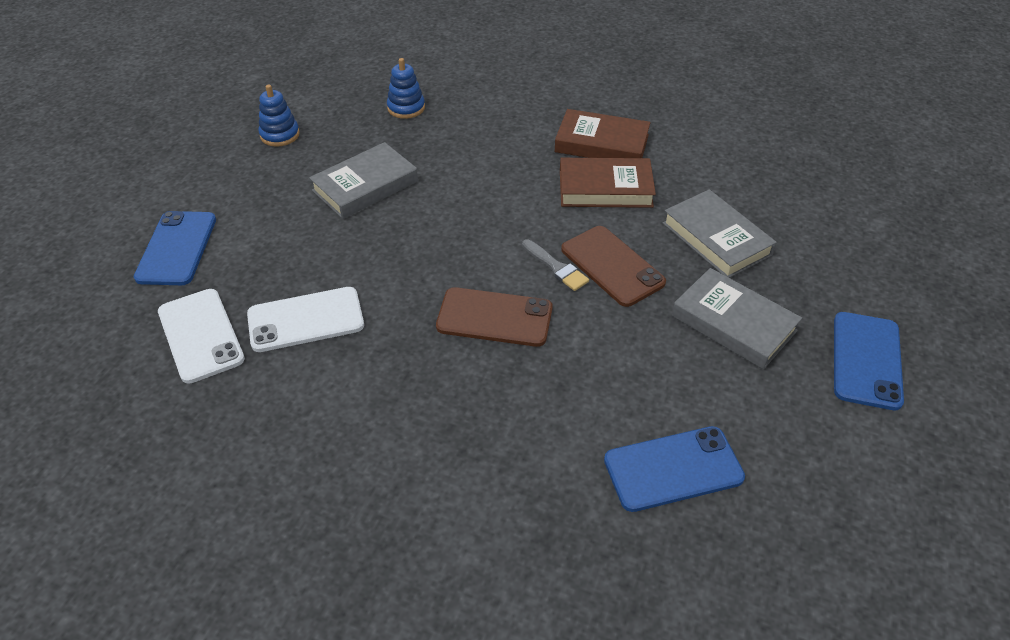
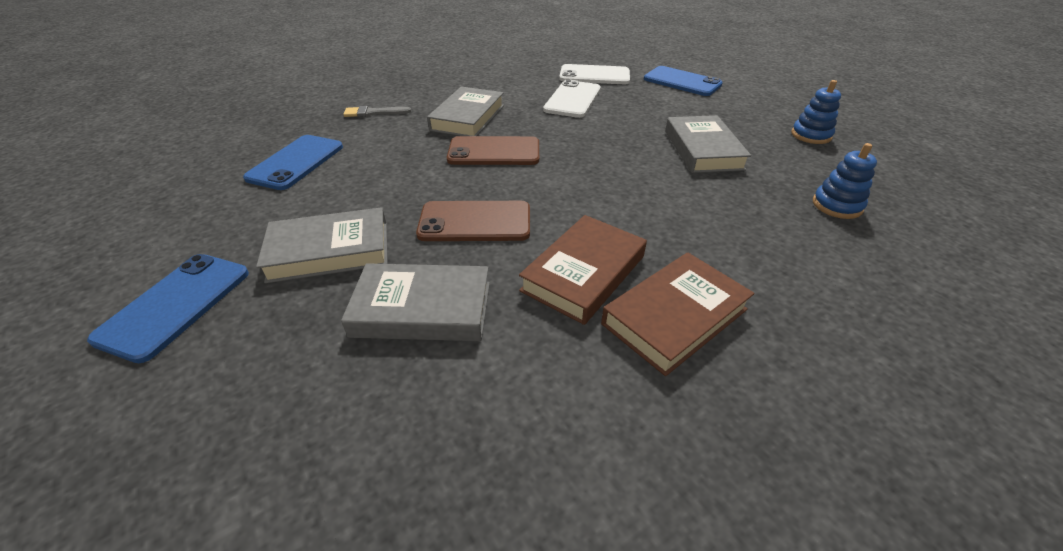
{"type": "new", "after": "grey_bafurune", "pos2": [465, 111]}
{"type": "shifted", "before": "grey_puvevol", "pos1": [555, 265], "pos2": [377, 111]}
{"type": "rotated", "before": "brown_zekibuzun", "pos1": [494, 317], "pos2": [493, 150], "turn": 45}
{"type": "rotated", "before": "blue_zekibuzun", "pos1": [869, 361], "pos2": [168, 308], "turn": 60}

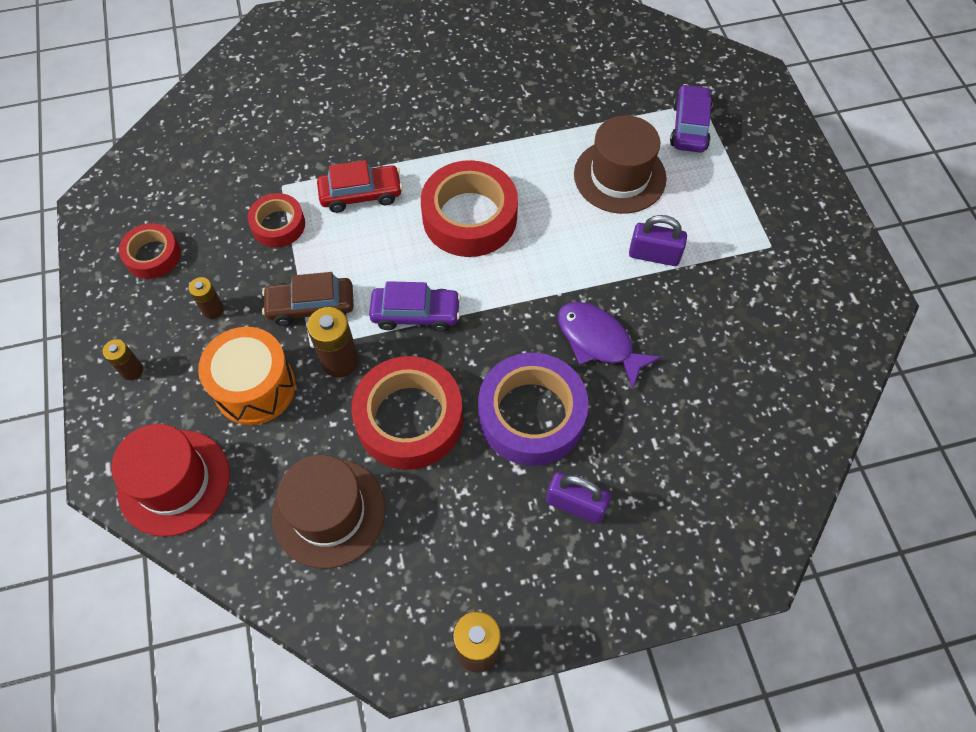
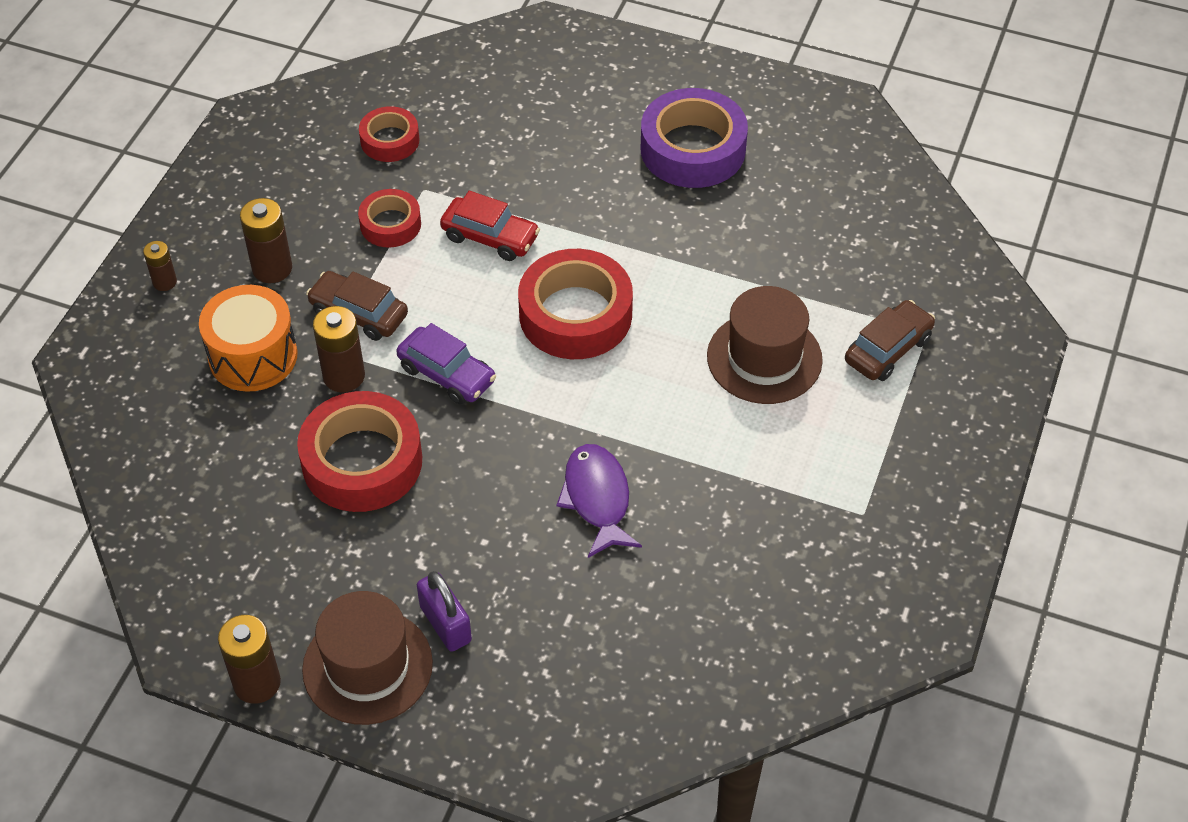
{"type": "gone", "before": "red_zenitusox", "pos1": [170, 480]}
{"type": "gone", "before": "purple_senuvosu", "pos1": [658, 240]}
{"type": "shifted", "before": "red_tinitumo", "pos1": [150, 251], "pos2": [389, 134]}
{"type": "shifted", "before": "brown_zenitusox", "pos1": [329, 512], "pos2": [367, 658]}
{"type": "shifted", "before": "purple_tinitumo", "pos1": [533, 409], "pos2": [694, 138]}
{"type": "repainted", "before": "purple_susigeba", "after": "brown_susigeba", "pos1": [691, 118], "pos2": [890, 340]}
{"type": "scaled", "before": "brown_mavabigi", "pos1": [206, 298], "pos2": [266, 240], "scale": 1.68}

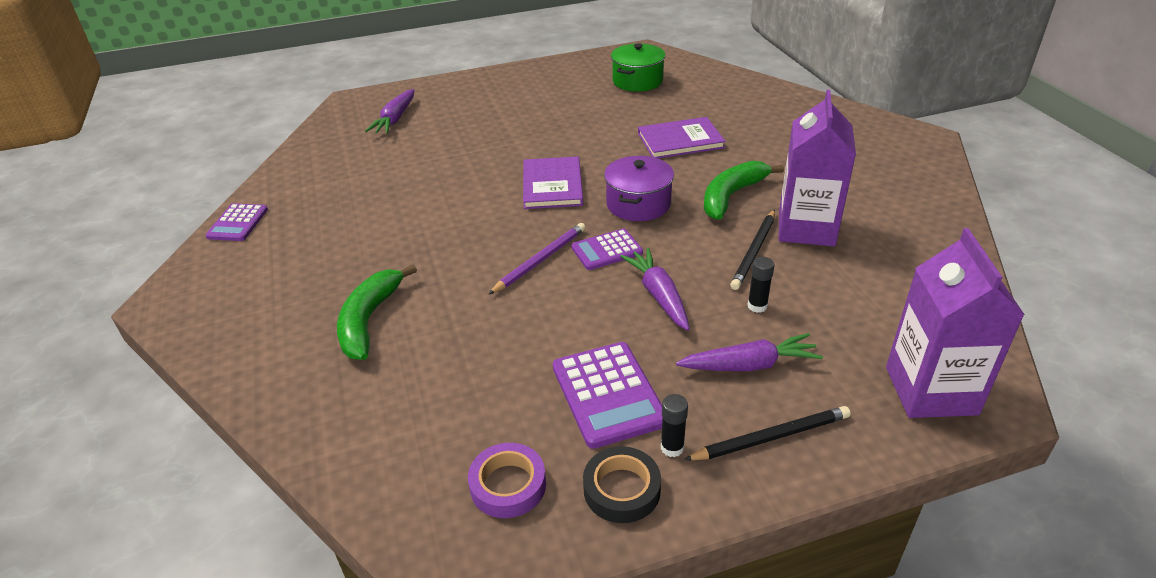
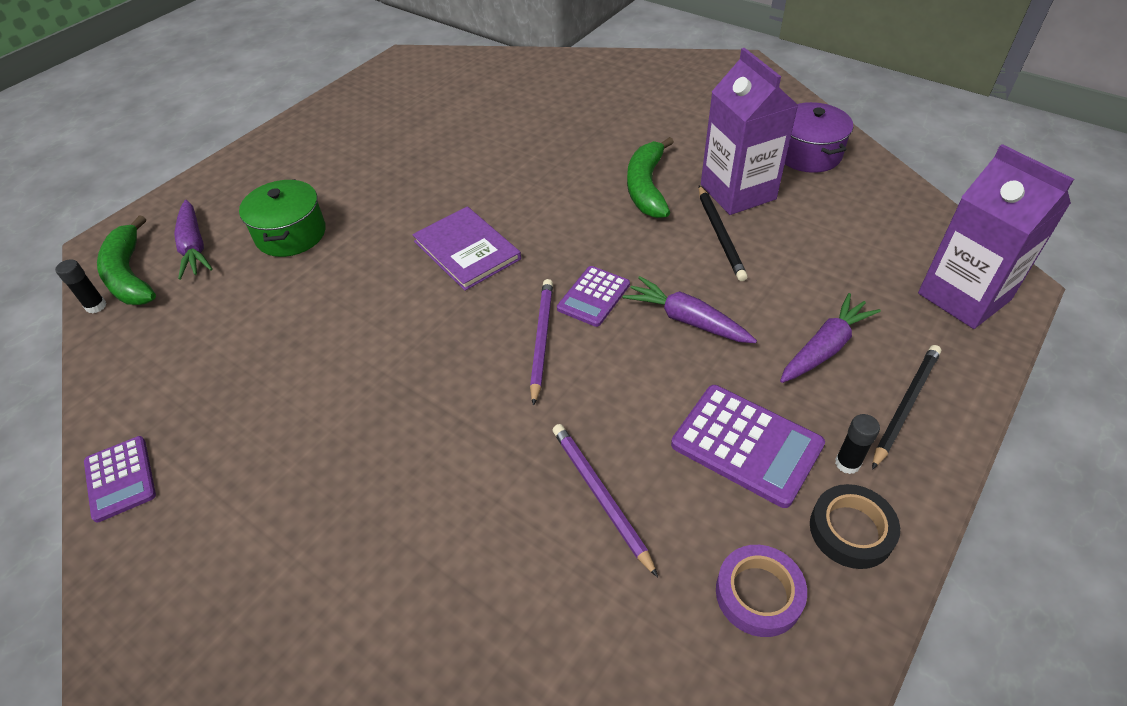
{"type": "gone", "before": "purple_bafurune", "pos1": [682, 137]}
{"type": "new", "after": "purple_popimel", "pos2": [605, 500]}
{"type": "shifted", "before": "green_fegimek", "pos1": [377, 312], "pos2": [126, 260]}
{"type": "shifted", "before": "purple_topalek", "pos1": [639, 188], "pos2": [819, 137]}
{"type": "shifted", "before": "green_topalek", "pos1": [638, 67], "pos2": [282, 218]}
{"type": "shifted", "before": "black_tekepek", "pos1": [761, 285], "pos2": [81, 286]}

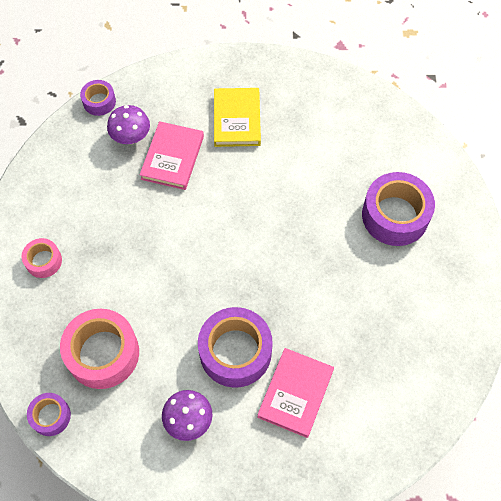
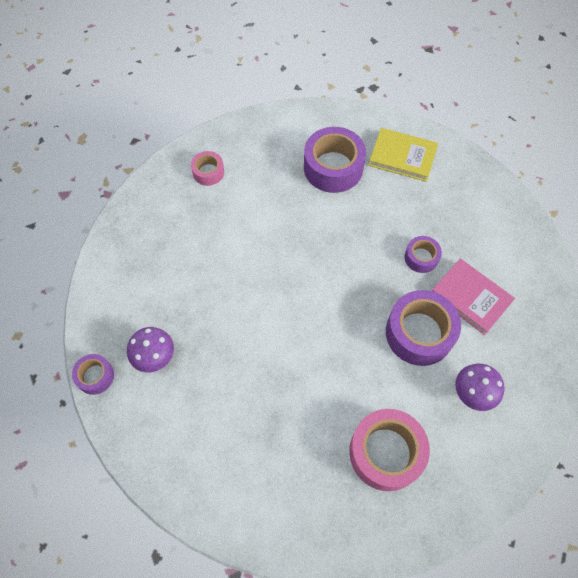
{"type": "gone", "before": "pink_bafurune", "pos1": [172, 155]}
{"type": "shifted", "before": "pink_tinitumo", "pos1": [41, 258], "pos2": [207, 168]}
{"type": "shifted", "before": "purple_tinitumo", "pos1": [49, 414], "pos2": [423, 254]}
{"type": "shifted", "before": "yellow_bafurune", "pos1": [237, 117], "pos2": [403, 155]}

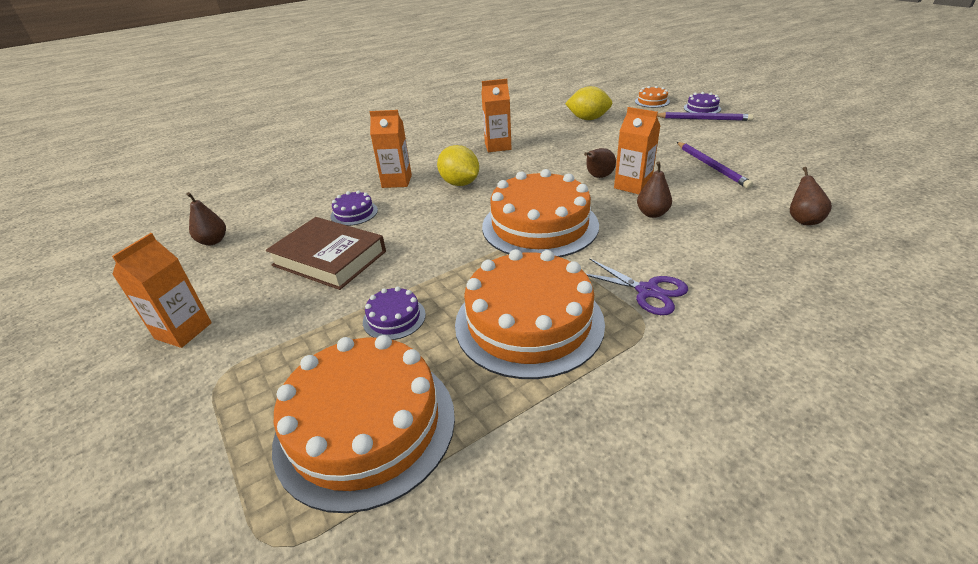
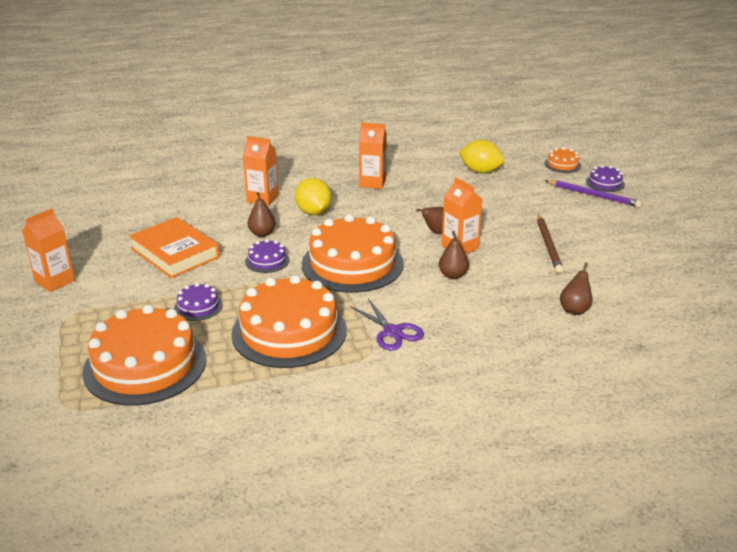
{"type": "shifted", "before": "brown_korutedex", "pos1": [206, 219], "pos2": [262, 214]}
{"type": "shifted", "before": "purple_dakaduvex", "pos1": [354, 208], "pos2": [267, 256]}
{"type": "repainted", "before": "brown_bafurune", "after": "orange_bafurune", "pos1": [326, 253], "pos2": [174, 247]}
{"type": "repainted", "before": "purple_popimel", "after": "brown_popimel", "pos1": [715, 165], "pos2": [550, 243]}

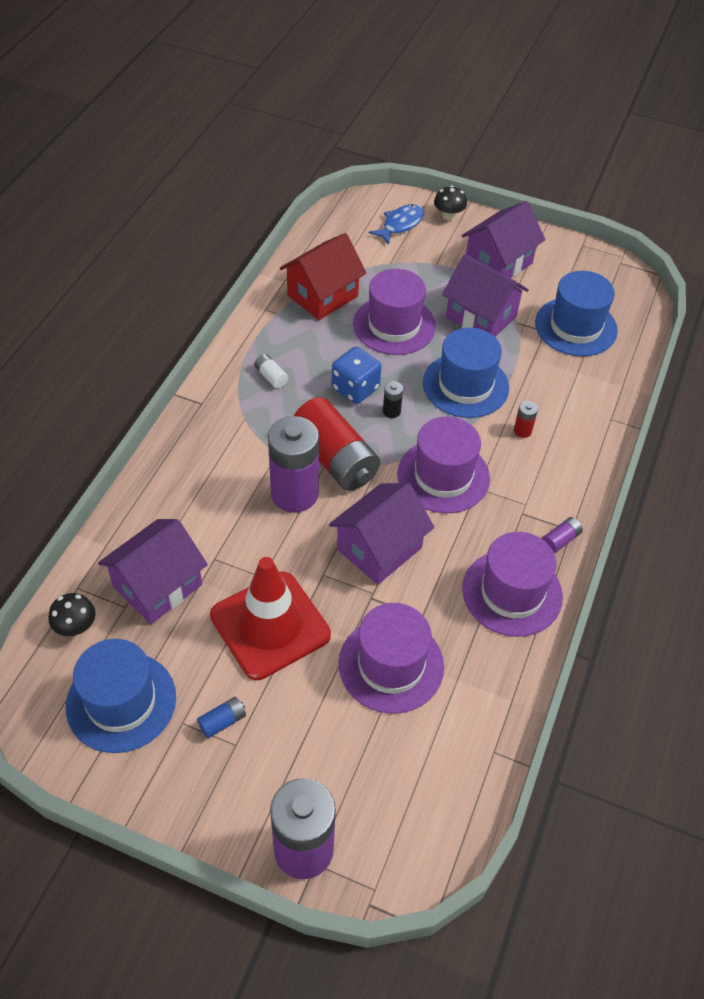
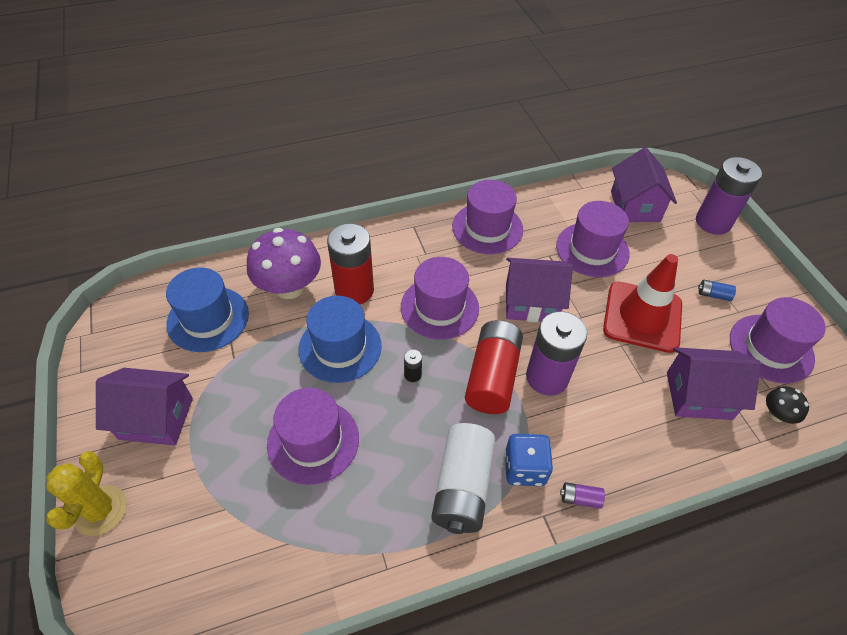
{"type": "gone", "before": "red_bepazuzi", "pos1": [323, 276]}
{"type": "gone", "before": "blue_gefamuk", "pos1": [396, 224]}
{"type": "new", "after": "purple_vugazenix", "pos2": [284, 263]}
{"type": "shifted", "before": "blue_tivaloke", "pos1": [357, 375], "pos2": [529, 460]}
{"type": "shifted", "before": "purple_bepazuzi", "pos1": [485, 295], "pos2": [644, 184]}
{"type": "shifted", "before": "purple_mavabigi", "pos1": [562, 535], "pos2": [582, 495]}
{"type": "swapped", "before": "black_vugazenix", "after": "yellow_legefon", "pos1": [450, 203], "pos2": [86, 493]}
{"type": "repainted", "before": "blue_zenitusox", "after": "purple_zenitusox", "pos1": [121, 696], "pos2": [778, 340]}
{"type": "scaled", "before": "white_mavabigi", "pos1": [271, 371], "pos2": [463, 478], "scale": 2.46}
{"type": "scaled", "before": "red_mavabigi", "pos1": [526, 419], "pos2": [350, 263], "scale": 2.46}

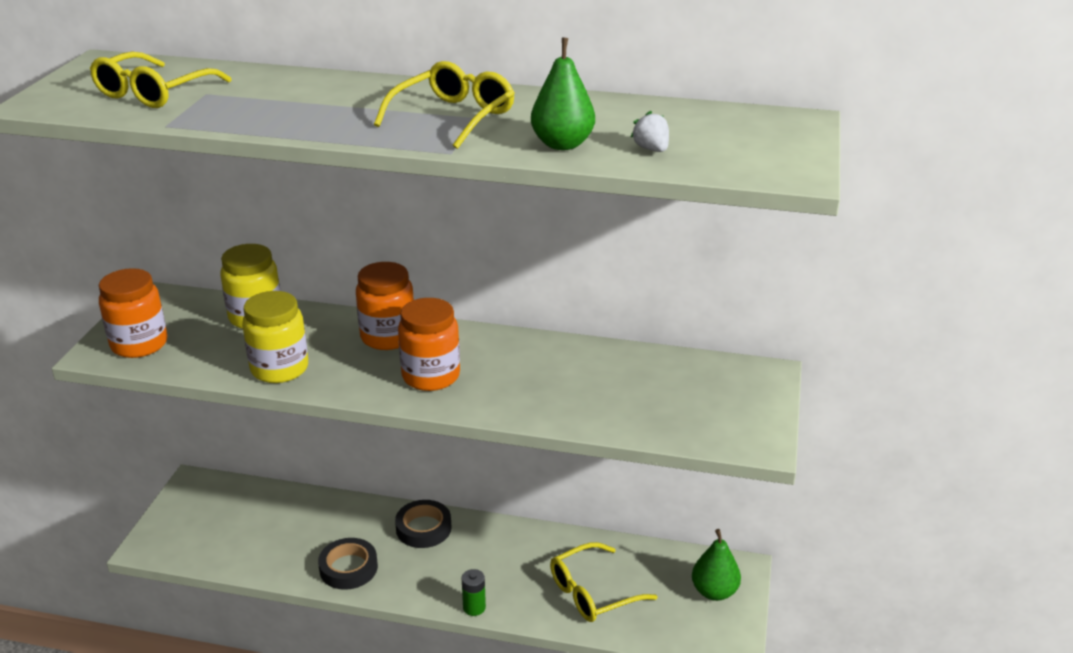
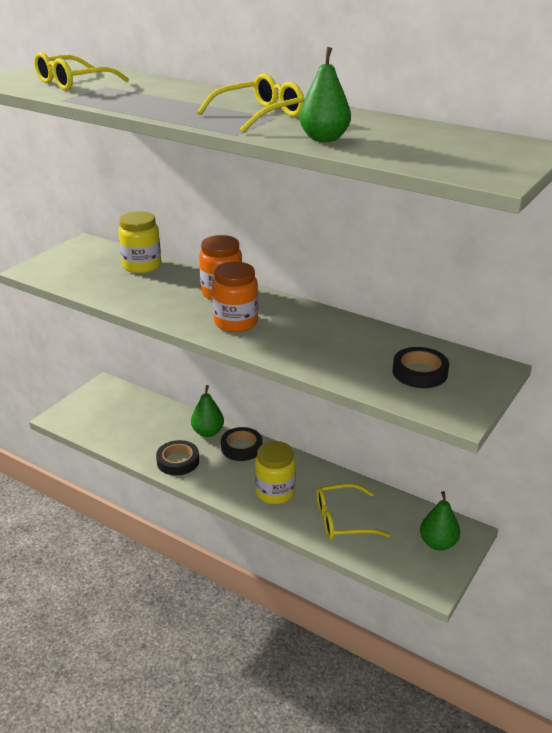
{"type": "gone", "before": "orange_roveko", "pos1": [133, 313]}
{"type": "gone", "before": "green_mavabigi", "pos1": [474, 592]}
{"type": "gone", "before": "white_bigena", "pos1": [650, 131]}
{"type": "new", "after": "green_korutedex", "pos2": [207, 411]}
{"type": "new", "after": "black_tinitumo", "pos2": [420, 367]}
{"type": "shifted", "before": "yellow_roveko", "pos1": [275, 337], "pos2": [275, 472]}

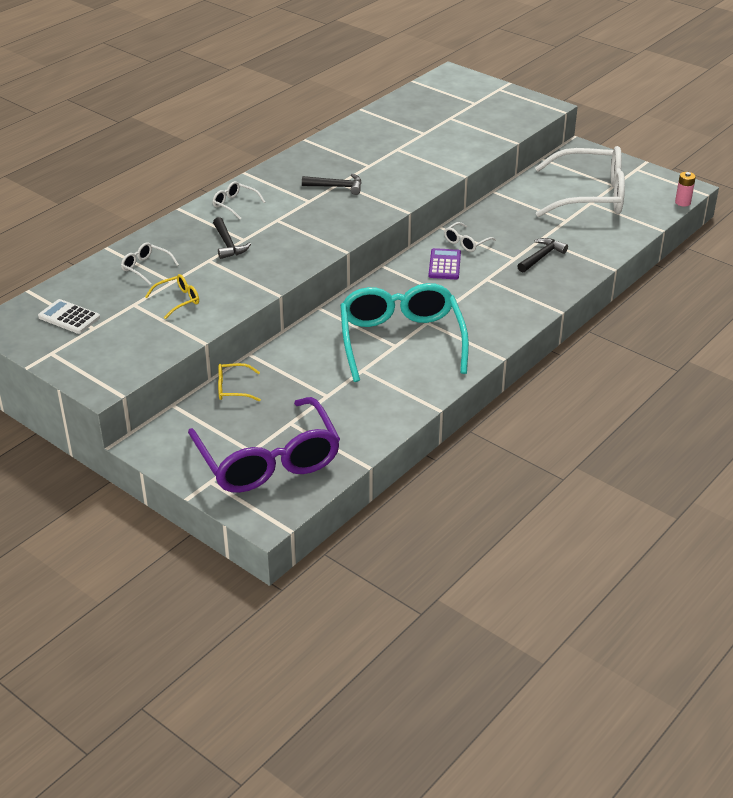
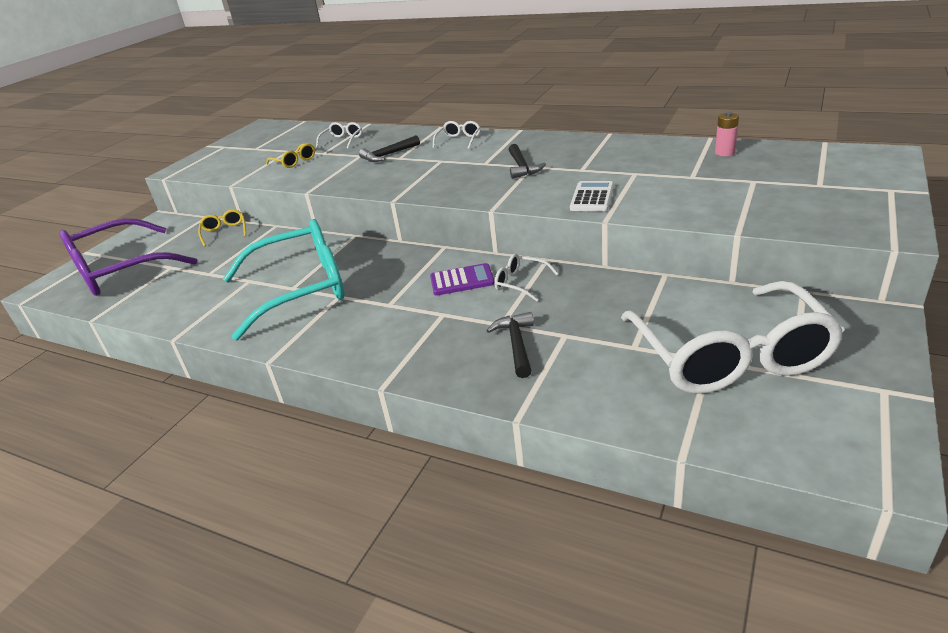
{"type": "shifted", "before": "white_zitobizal", "pos1": [69, 316], "pos2": [592, 196]}
{"type": "shifted", "before": "pink_mavabigi", "pos1": [685, 189], "pos2": [727, 134]}
{"type": "rotated", "before": "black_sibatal", "pos1": [542, 255], "pos2": [510, 345], "turn": -120}

